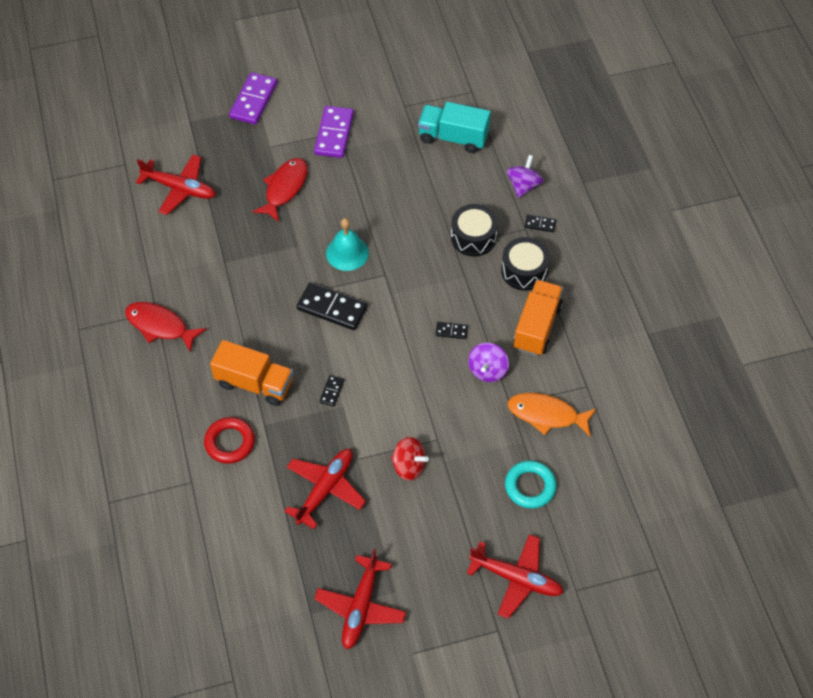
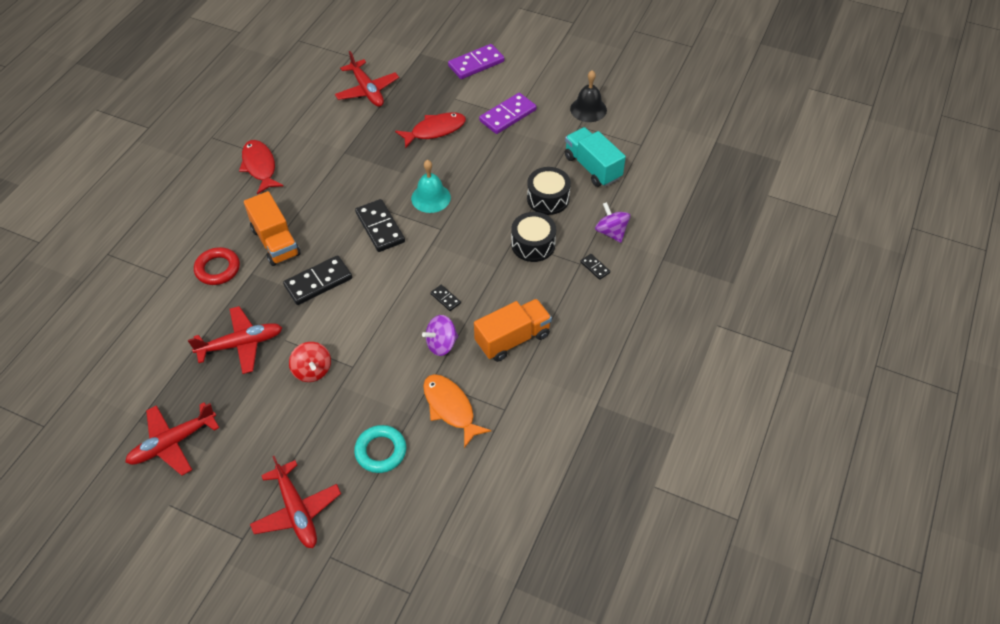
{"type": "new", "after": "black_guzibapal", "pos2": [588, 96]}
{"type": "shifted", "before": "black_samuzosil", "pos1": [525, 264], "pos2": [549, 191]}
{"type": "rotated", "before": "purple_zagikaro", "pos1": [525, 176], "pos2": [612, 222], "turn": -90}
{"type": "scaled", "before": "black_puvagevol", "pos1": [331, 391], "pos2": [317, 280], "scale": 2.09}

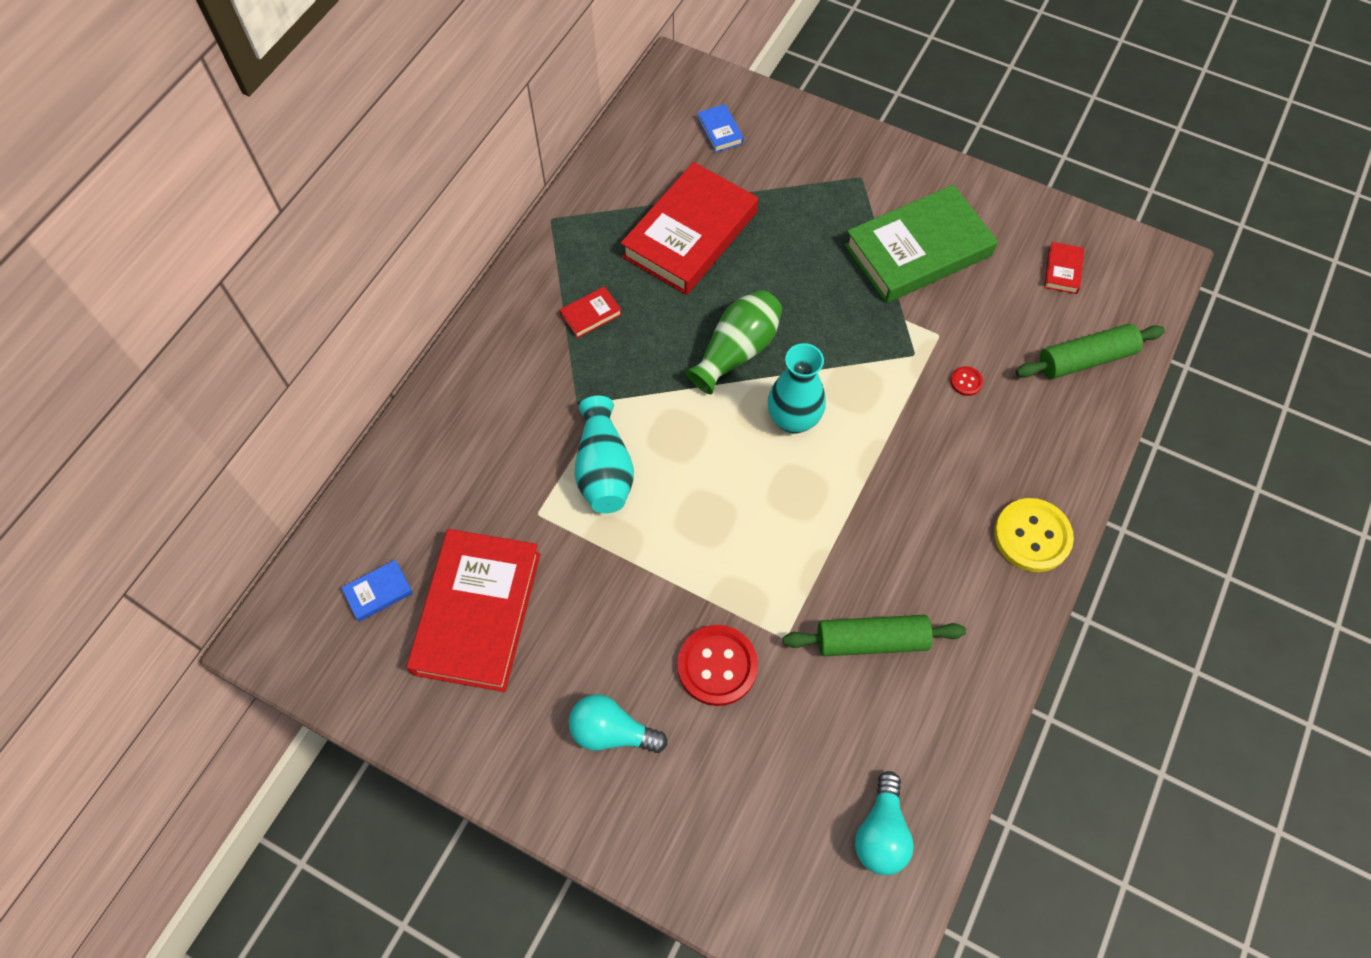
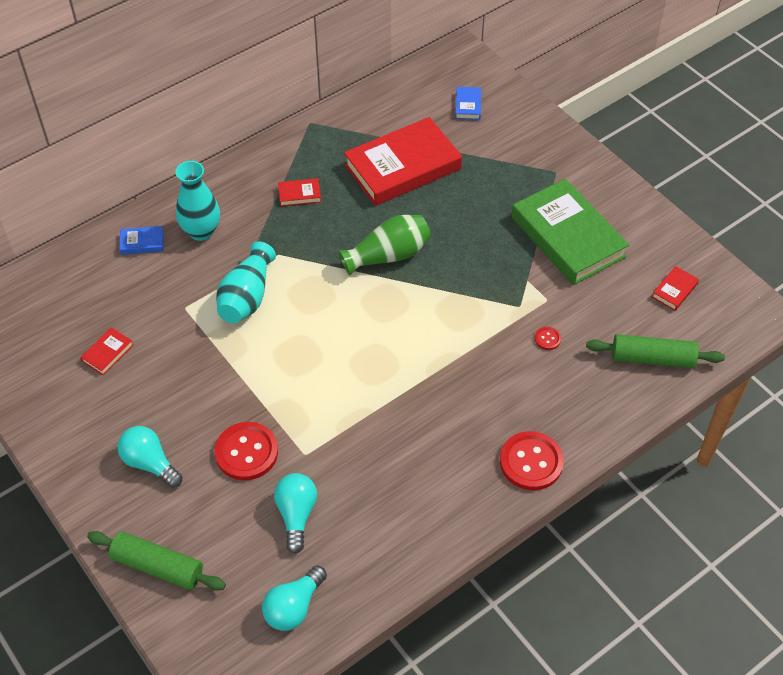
{"type": "new", "after": "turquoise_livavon", "pos2": [295, 513]}
{"type": "shifted", "before": "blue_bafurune", "pos1": [377, 591], "pos2": [141, 240]}
{"type": "shifted", "before": "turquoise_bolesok", "pos1": [797, 388], "pos2": [197, 201]}
{"type": "shifted", "before": "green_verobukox", "pos1": [874, 635], "pos2": [156, 560]}
{"type": "repainted", "before": "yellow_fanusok", "after": "red_fanusok", "pos1": [1034, 535], "pos2": [532, 460]}
{"type": "rotated", "before": "green_bafurune", "pos1": [921, 244], "pos2": [570, 232], "turn": 60}
{"type": "scaled", "before": "red_bafurune", "pos1": [473, 610], "pos2": [107, 351], "scale": 0.4}

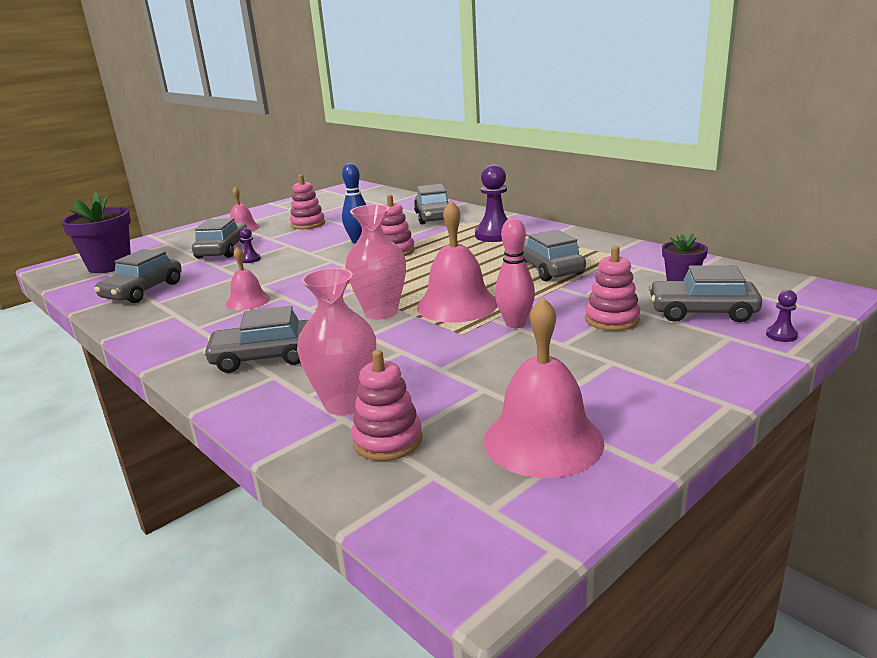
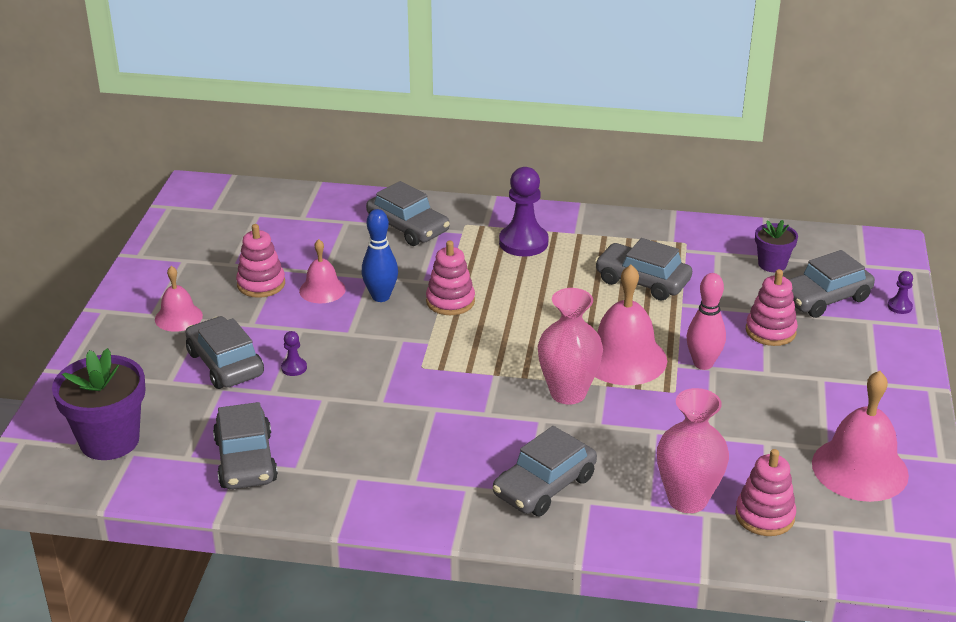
{"type": "shifted", "before": "pink_guzibapal", "pos1": [248, 278], "pos2": [322, 271]}

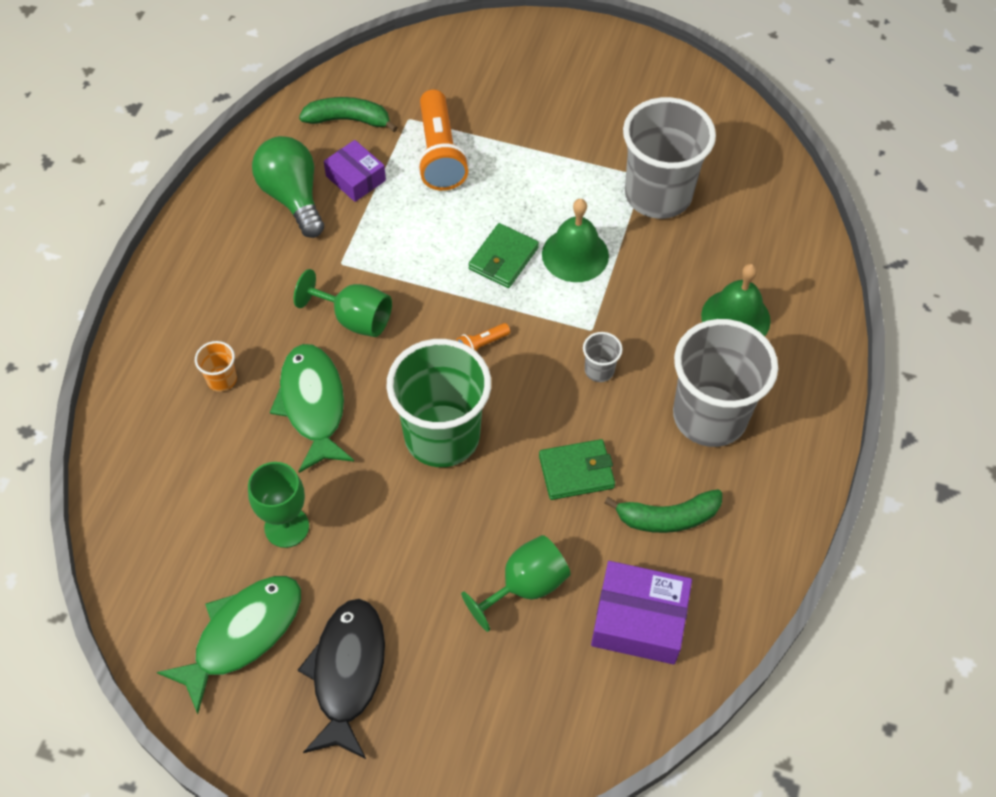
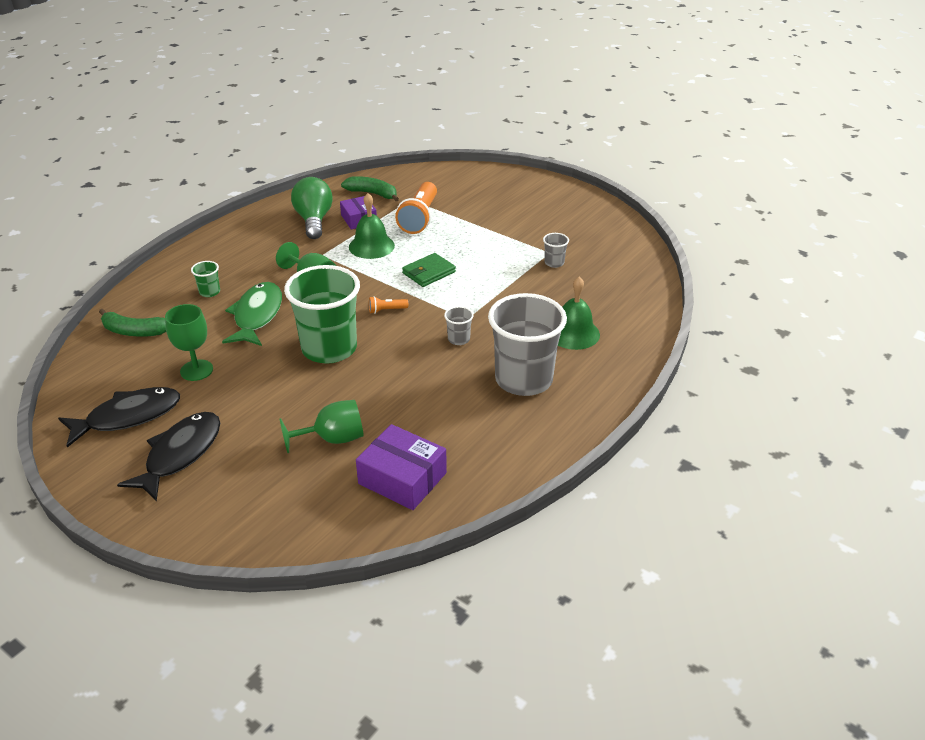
{"type": "gone", "before": "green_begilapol", "pos1": [577, 469]}
{"type": "shifted", "before": "green_guzibapal", "pos1": [575, 240], "pos2": [372, 226]}
{"type": "shifted", "before": "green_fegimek", "pos1": [663, 511], "pos2": [132, 323]}
{"type": "repainted", "before": "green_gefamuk", "after": "black_gefamuk", "pos1": [229, 645], "pos2": [119, 417]}
{"type": "repainted", "before": "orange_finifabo", "after": "green_finifabo", "pos1": [216, 366], "pos2": [205, 279]}
{"type": "scaled", "before": "grey_finifabo", "pos1": [669, 158], "pos2": [556, 250], "scale": 0.41}

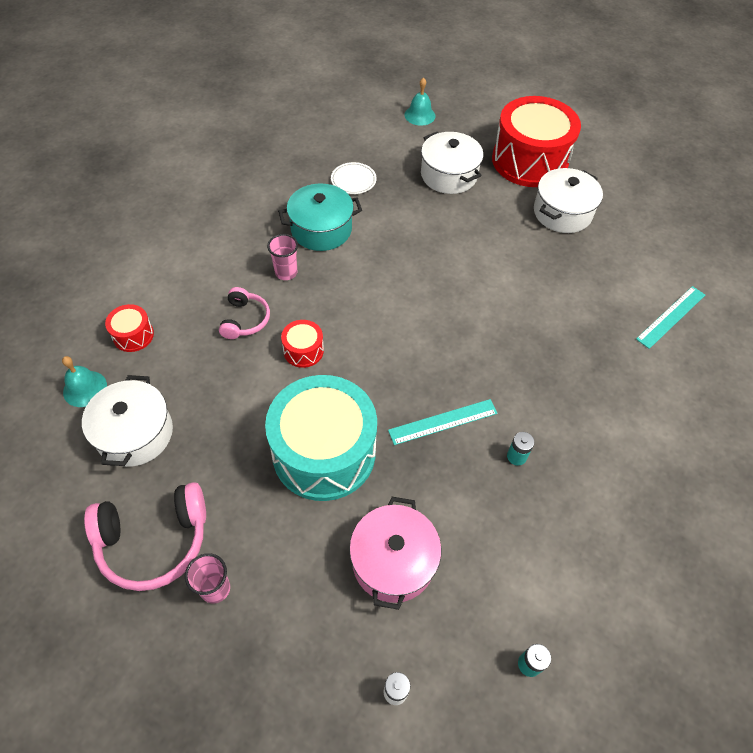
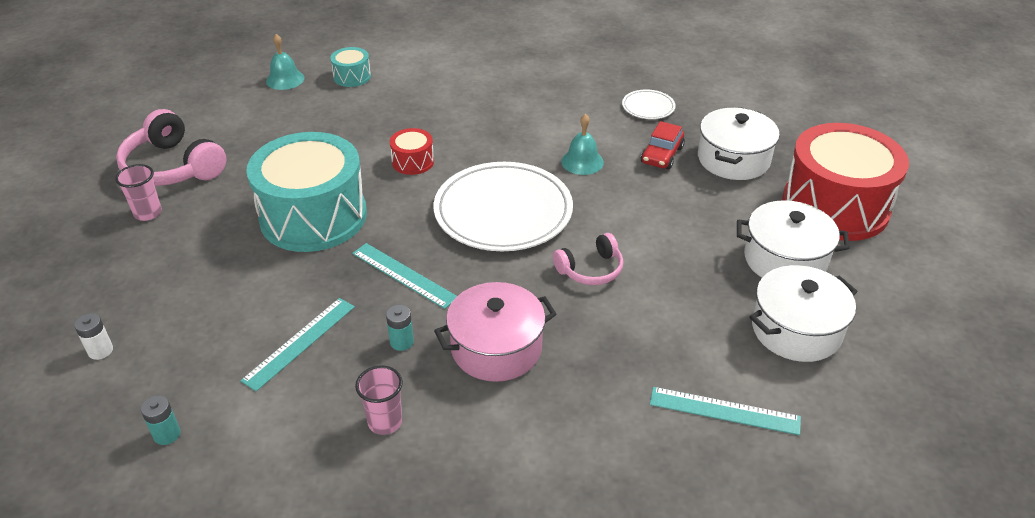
{"type": "gone", "before": "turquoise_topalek", "pos1": [320, 217]}
{"type": "new", "after": "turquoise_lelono", "pos2": [297, 344]}
{"type": "new", "after": "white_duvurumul", "pos2": [503, 206]}
{"type": "new", "after": "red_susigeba", "pos2": [663, 145]}
{"type": "shifted", "before": "white_topalek", "pos1": [127, 421], "pos2": [803, 313]}
{"type": "shifted", "before": "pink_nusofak", "pos1": [244, 313], "pos2": [588, 259]}
{"type": "shifted", "before": "pink_finifabo", "pos1": [282, 257], "pos2": [379, 400]}
{"type": "shifted", "before": "pink_topalek", "pos1": [395, 553], "pos2": [495, 332]}
{"type": "shifted", "before": "turquoise_guzibapal", "pos1": [420, 101], "pos2": [582, 144]}
{"type": "repainted", "before": "red_samuzosil", "after": "turquoise_samuzosil", "pos1": [129, 328], "pos2": [350, 67]}

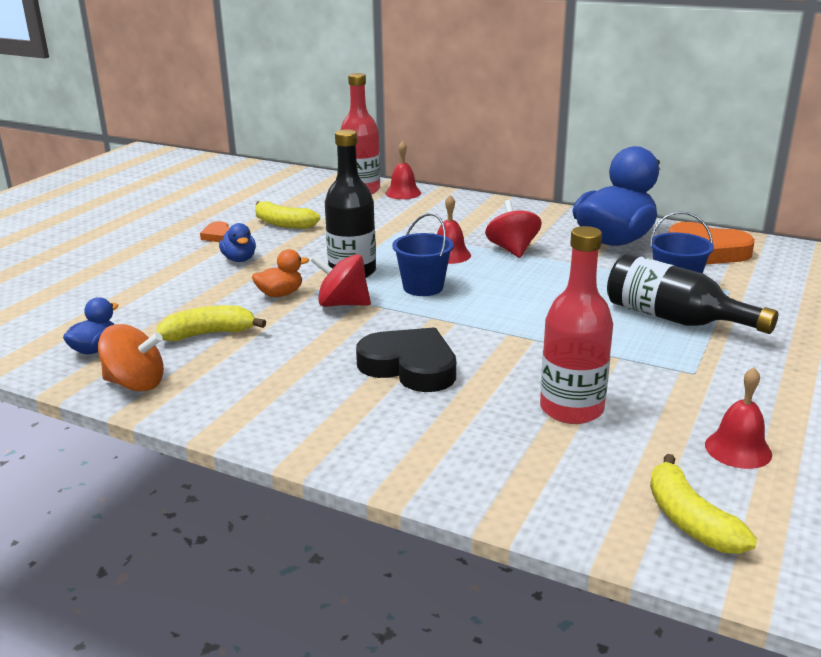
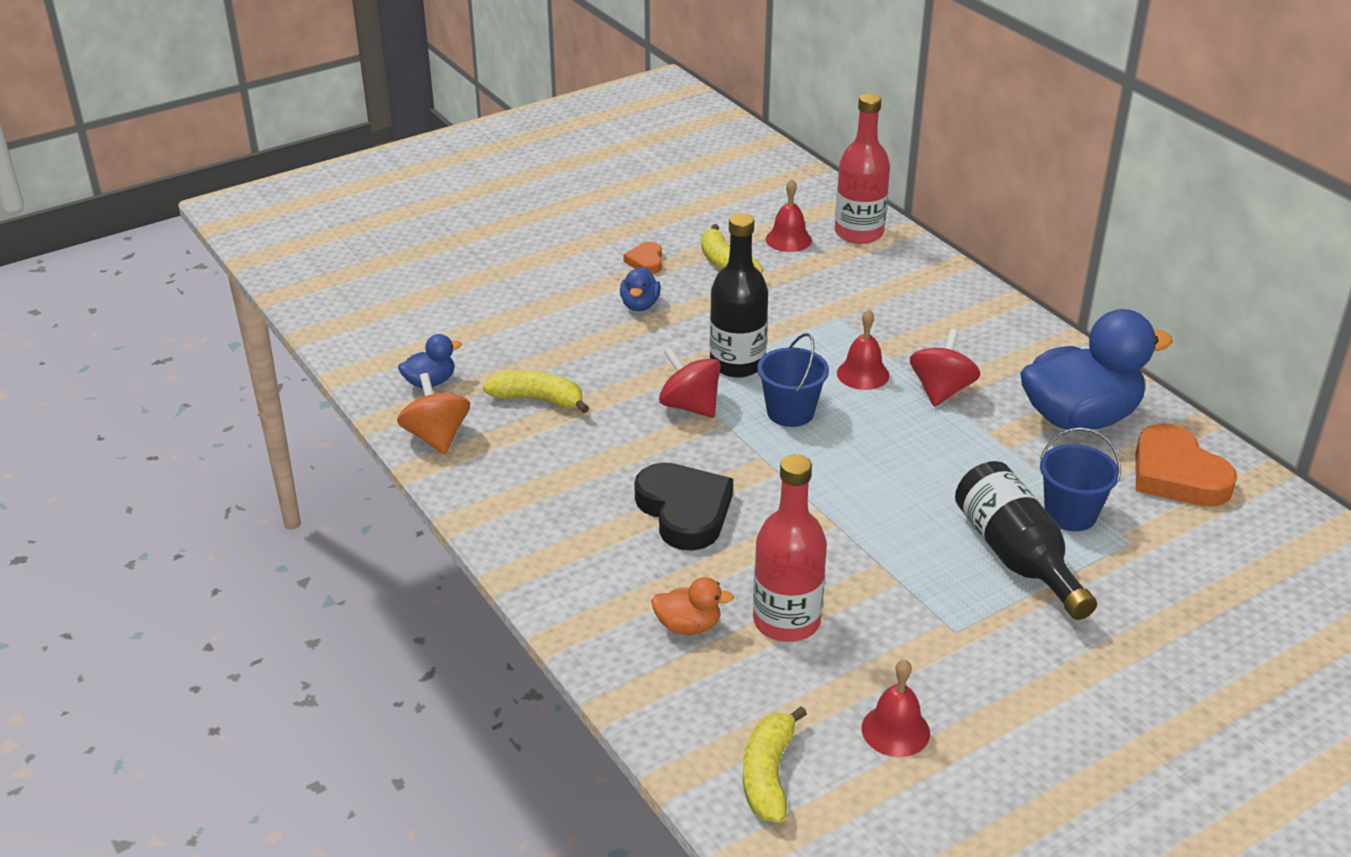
{"type": "shifted", "before": "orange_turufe", "pos1": [280, 273], "pos2": [692, 606]}
{"type": "shifted", "before": "red_guzibapal", "pos1": [403, 170], "pos2": [789, 215]}
{"type": "rotated", "before": "orange_zagikaro", "pos1": [131, 357], "pos2": [433, 414], "turn": -150}

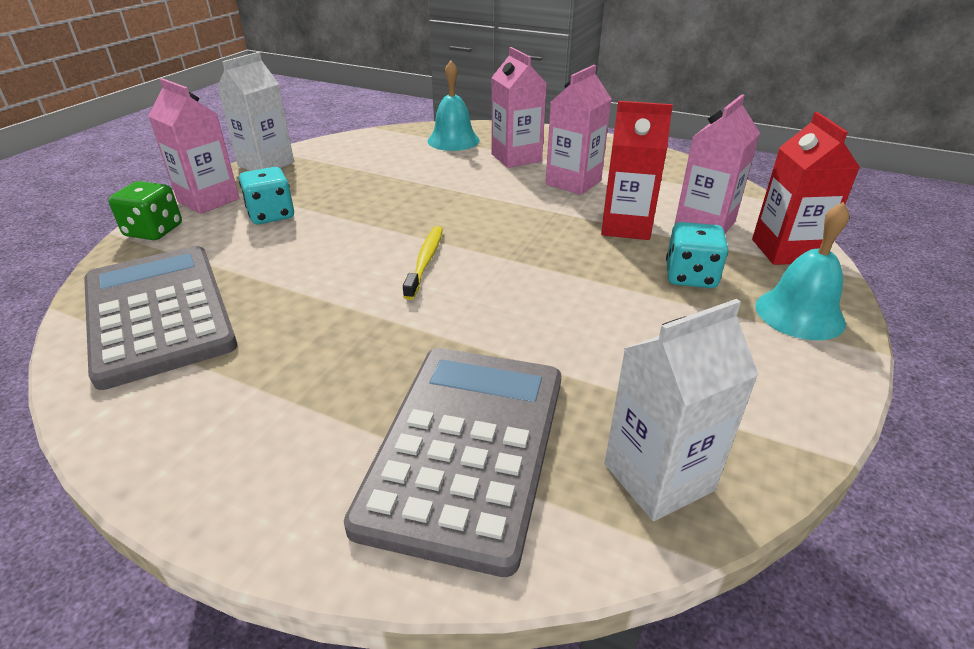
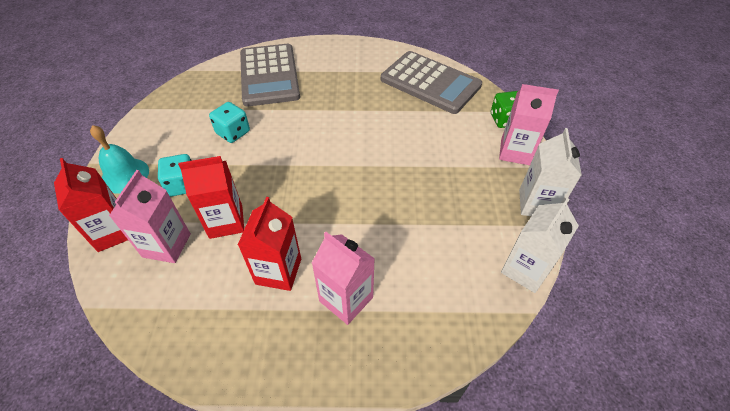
{"type": "gone", "before": "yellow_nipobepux", "pos1": [423, 263]}
{"type": "gone", "before": "turquoise_guzibapal", "pos1": [453, 105]}
{"type": "shifted", "before": "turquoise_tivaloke", "pos1": [266, 195], "pos2": [229, 122]}
{"type": "shifted", "before": "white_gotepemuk", "pos1": [681, 410], "pos2": [540, 245]}
{"type": "repainted", "before": "pink_gotepemuk", "after": "red_gotepemuk", "pos1": [579, 130], "pos2": [269, 244]}

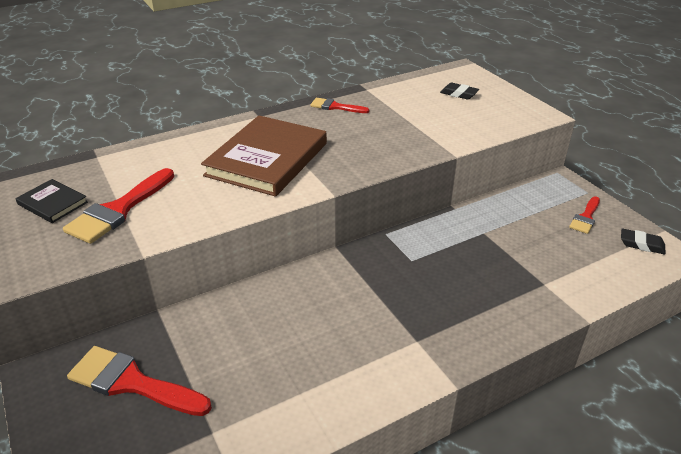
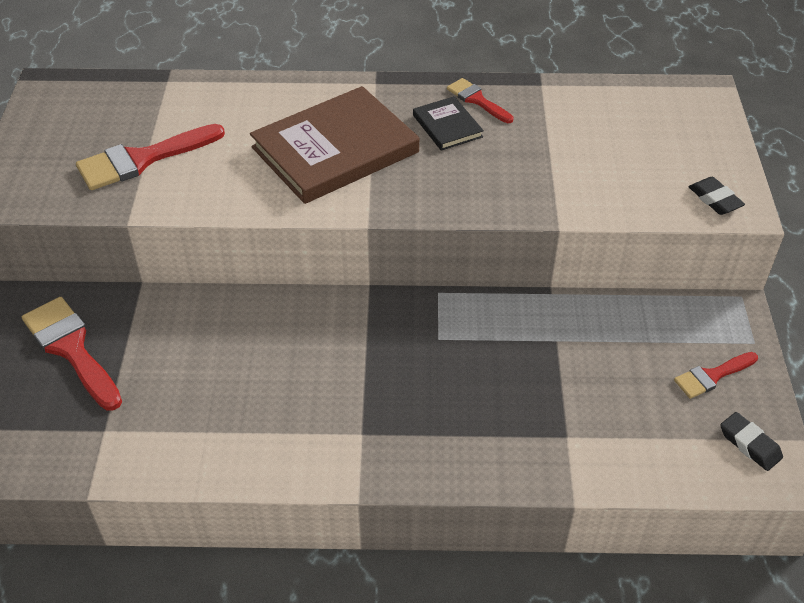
{"type": "shifted", "before": "black_bafurune", "pos1": [52, 201], "pos2": [448, 123]}
{"type": "shifted", "before": "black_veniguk", "pos1": [459, 91], "pos2": [717, 196]}

